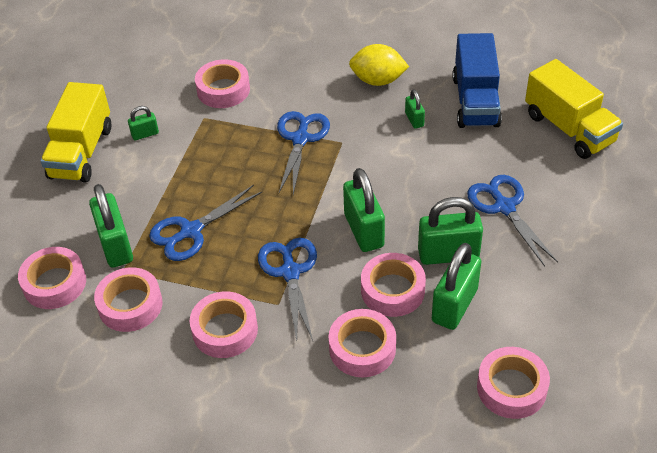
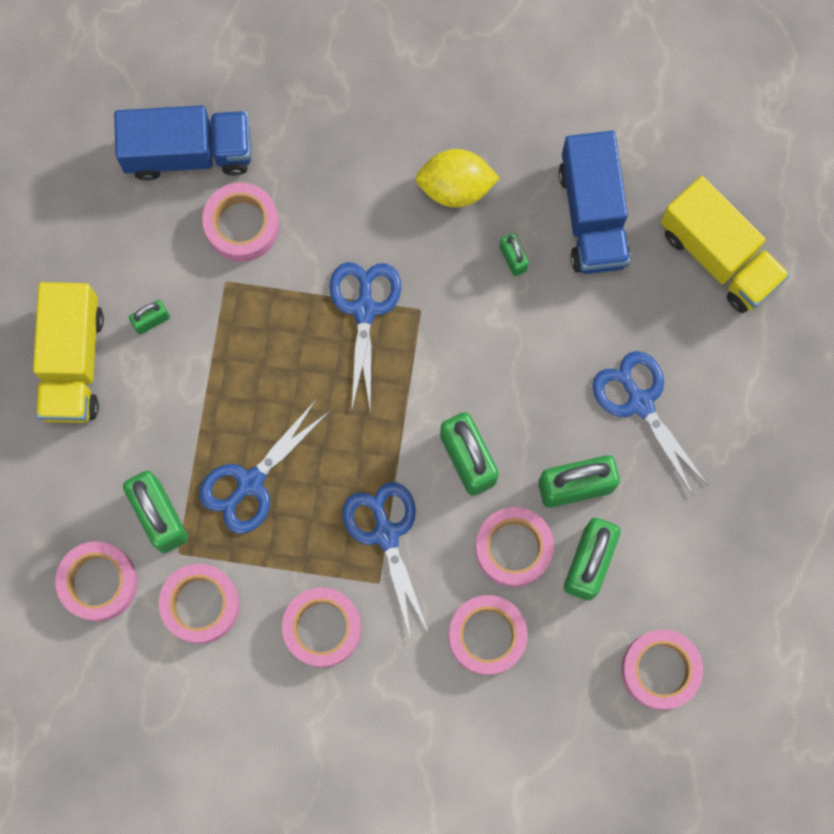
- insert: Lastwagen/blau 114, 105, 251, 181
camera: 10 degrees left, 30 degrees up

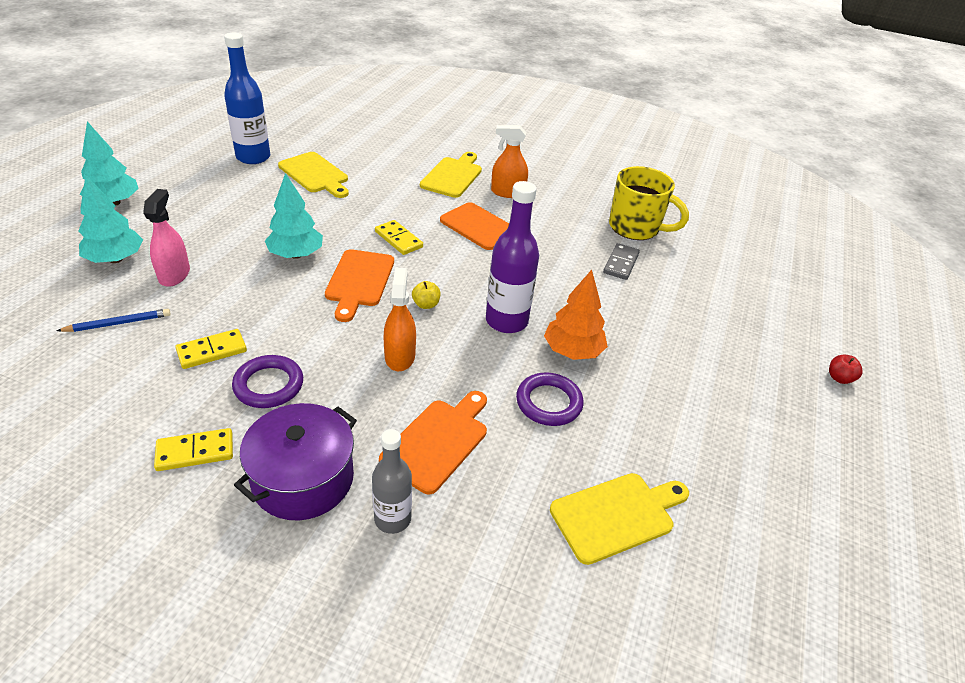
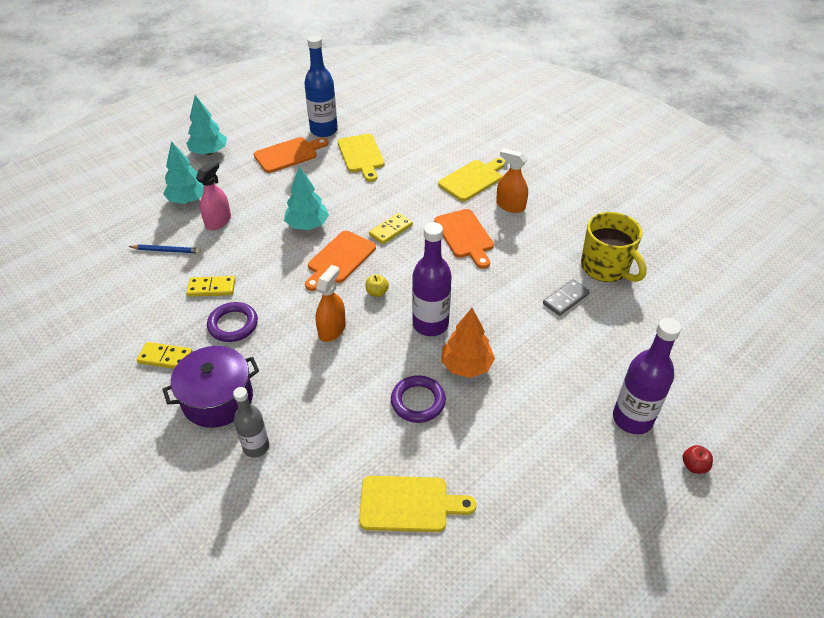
- rotate: Dominostein/gelb 375, 220, 423, 255 = 369, 213, 413, 244 60 degrees clockwise
- move: Schneidebrett/orange 379, 391, 487, 494 to 254, 137, 329, 173
- insert: Flasche/lila 613, 318, 681, 434
camera: 30 degrees right, 5 degrees up

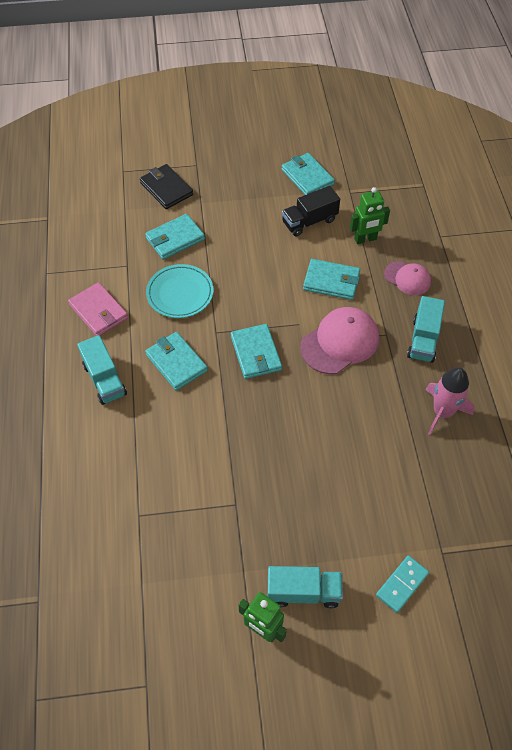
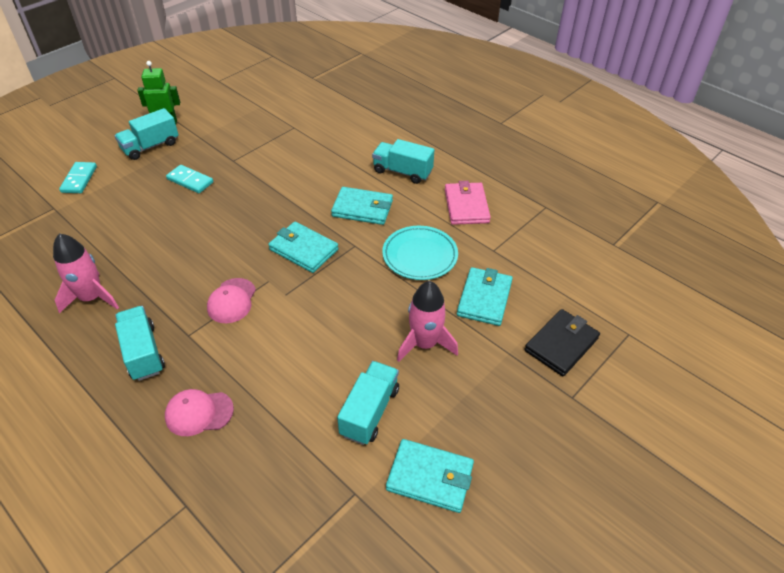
- rotate: Geldbörse/rosa 68, 282, 128, 336 = 445, 181, 491, 225 75 degrees clockwise
- rotate: Geldbörse/schwarz 140, 164, 193, 209 = 524, 309, 600, 376 60 degrees counterclockwise
- recolor: Lastwagen/schwarz 282, 186, 340, 236 to Lastwagen/türkis 337, 361, 399, 445
- resize: Kappe/rosa 300, 307, 379, 374 = 207, 278, 256, 323 x0.60
- delete: Geldbörse/türkis 303, 259, 360, 300
- delete: Roboter/grün 350, 187, 390, 244
- insert: Dominostein/türkis 166, 165, 213, 193
- insert: Rakete/rosa 397, 281, 458, 362
camera: 140 degrees right, 10 degrees down

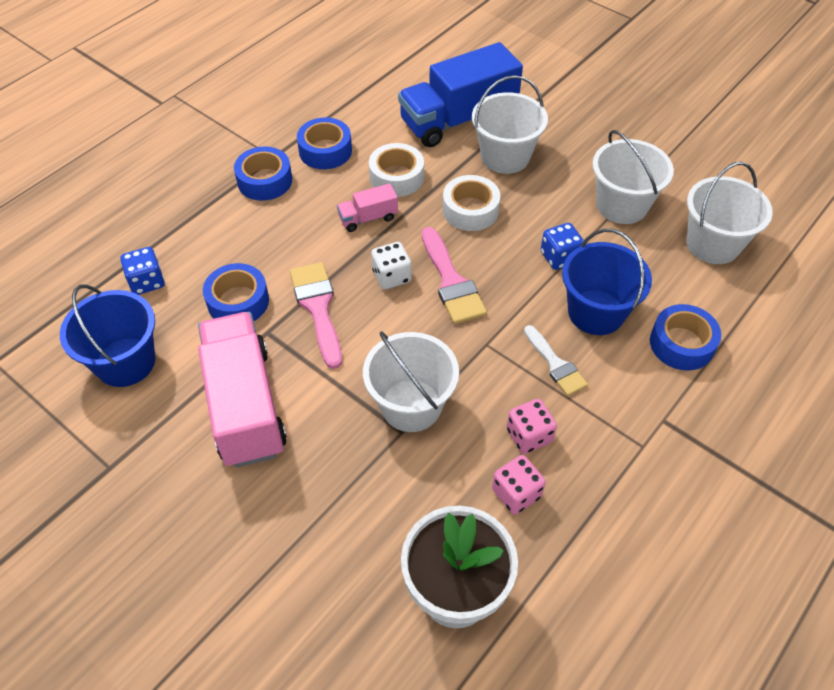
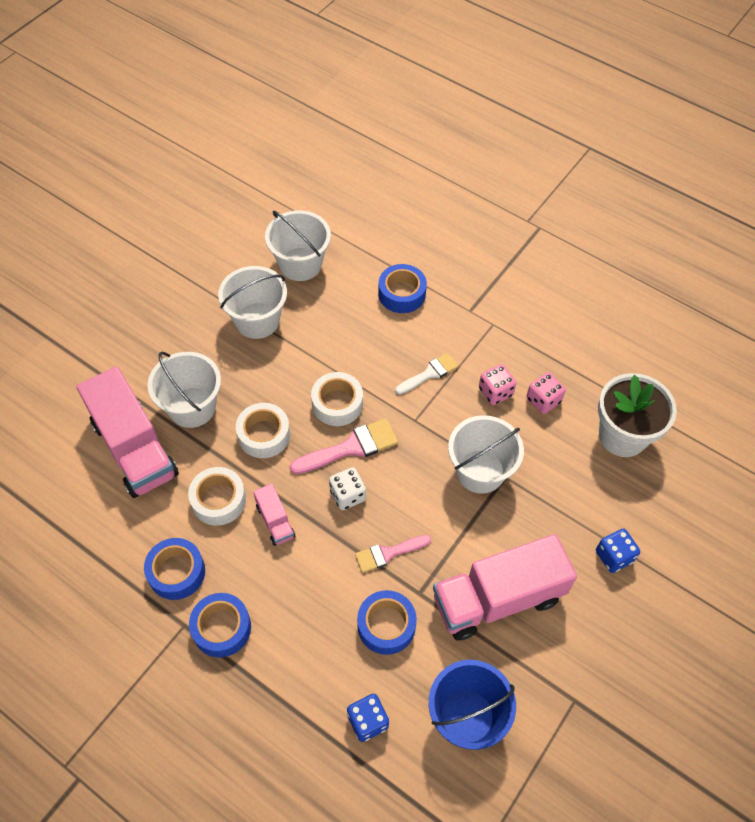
- resize: Pinsel/rosa 290, 262, 342, 369 = 355, 535, 431, 573 x0.66
- recolor: Lastwagen/blau 398, 42, 523, 147 to Lastwagen/rosa 77, 366, 179, 498
- move: Spielwürfel/blau 541, 223, 584, 270 to 596, 528, 640, 573
- delete: Eimer/blau 562, 229, 652, 335
- insert: Klebeband/weiß 311, 372, 363, 426
camera: 95 degrees left, 5 degrees up

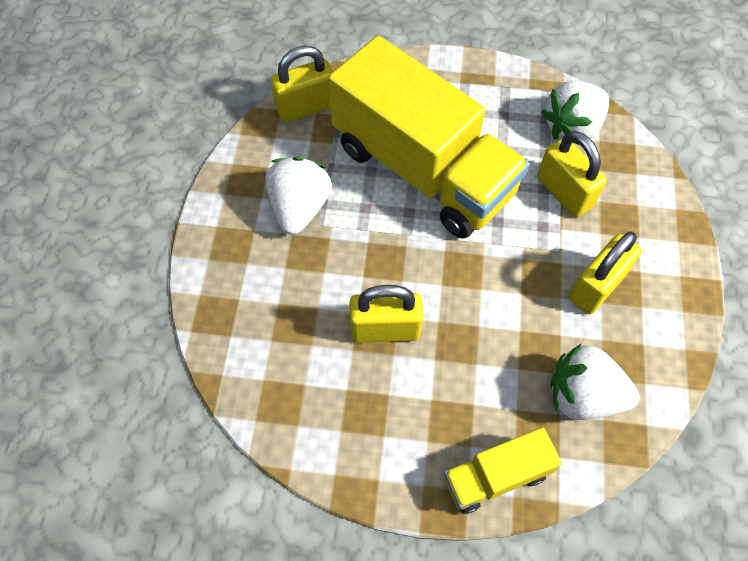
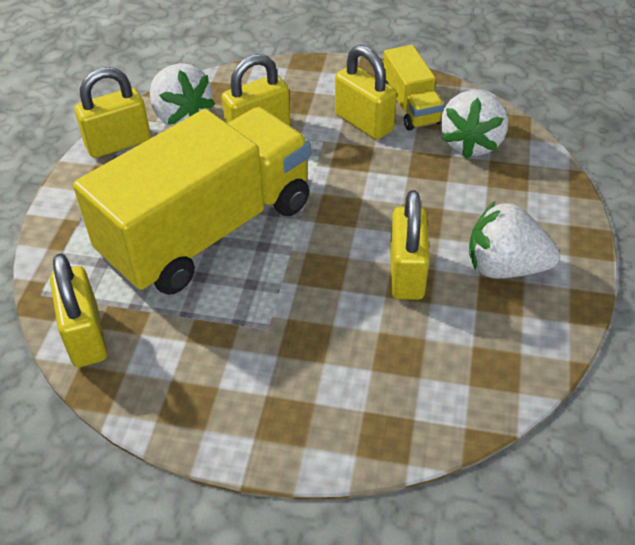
- move: Erdbeere/weiß 265, 157, 332, 235 to 469, 201, 560, 278
- move: Lastwagen/gelb 444, 427, 562, 514 to 383, 45, 444, 131
- insert: Vorhängeschloss/gelb 75, 67, 151, 158
camera: 85 degrees left, 15 degrees down

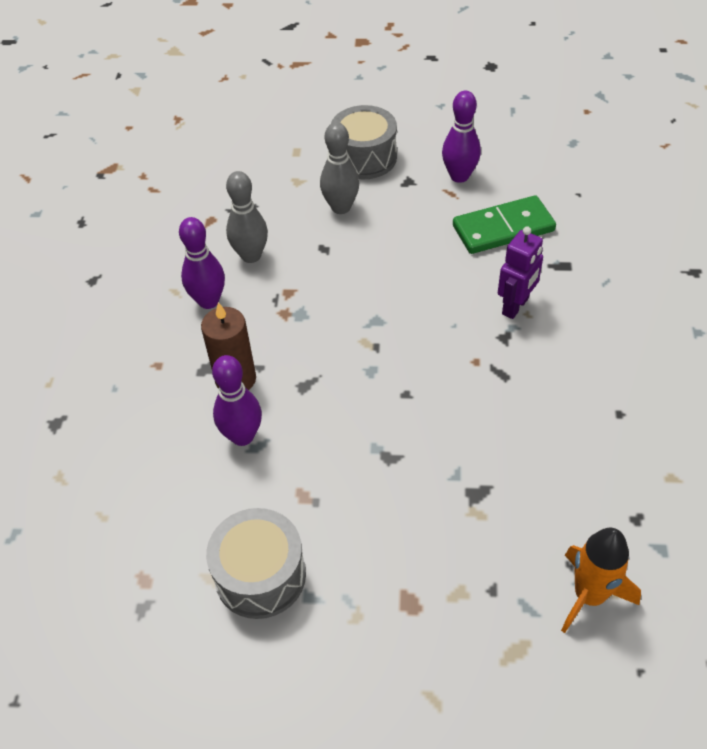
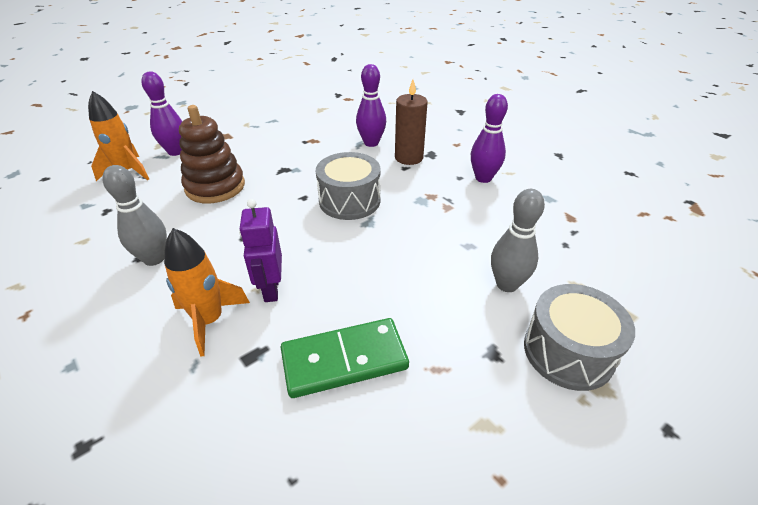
- move: Trommel/grau 206, 508, 306, 619 to 316, 152, 381, 220
- move: Bowlingkegel/grau 226, 171, 268, 263 to 102, 165, 167, 266
- move: Bowlingkegel/lila 442, 90, 481, 183 to 141, 72, 182, 156
- rotate: Dominostein/grün 453, 195, 556, 254 = 281, 318, 409, 398 45 degrees clockwise
- insert: Rakete/orange 164, 228, 250, 357
- insert: Stapelspielzeug/braun 179, 105, 245, 203
camera: 135 degrees right, 10 degrees down

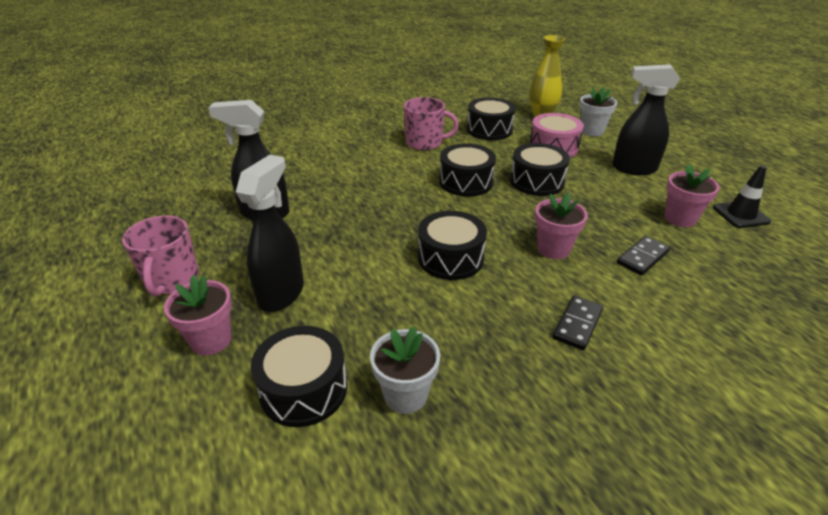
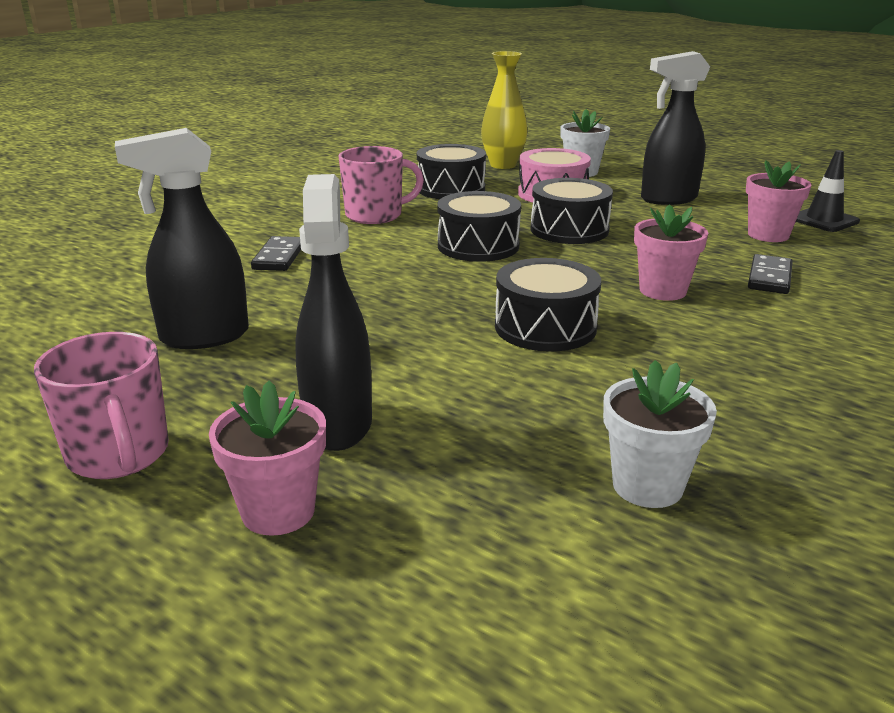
- delete: Trommel/schwarz 251, 326, 347, 427
- move: Dominostein/schwarz 552, 295, 603, 350 to 251, 236, 301, 271
camera: 25 degrees left, 10 degrees down

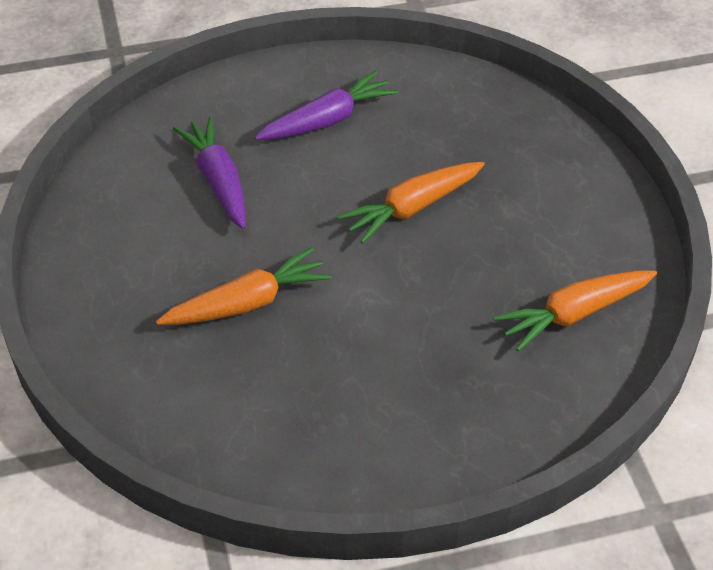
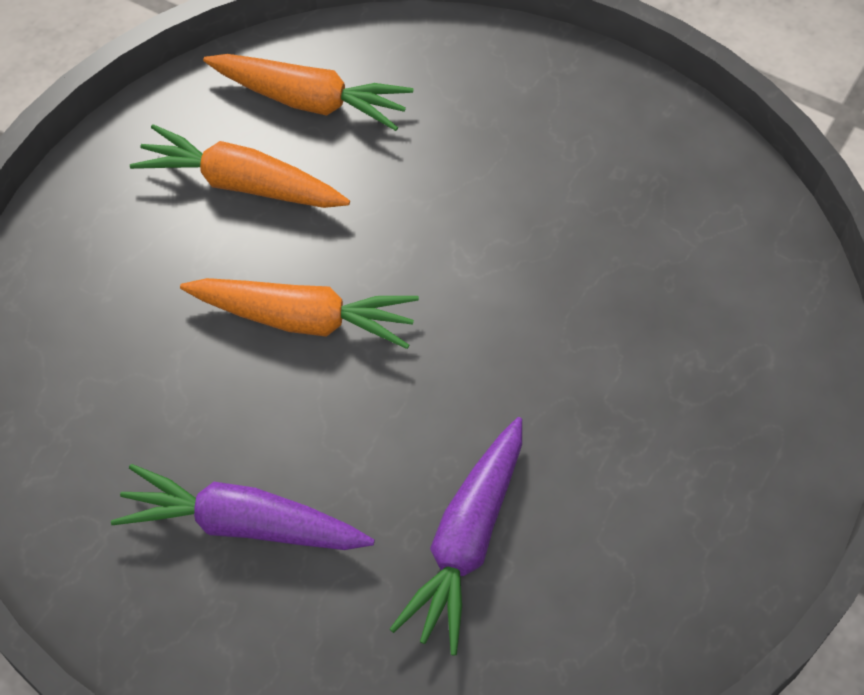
- move: Karotte/orange 156, 247, 332, 325 to 130, 124, 350, 208
camera: 135 degrees left, 10 degrees up

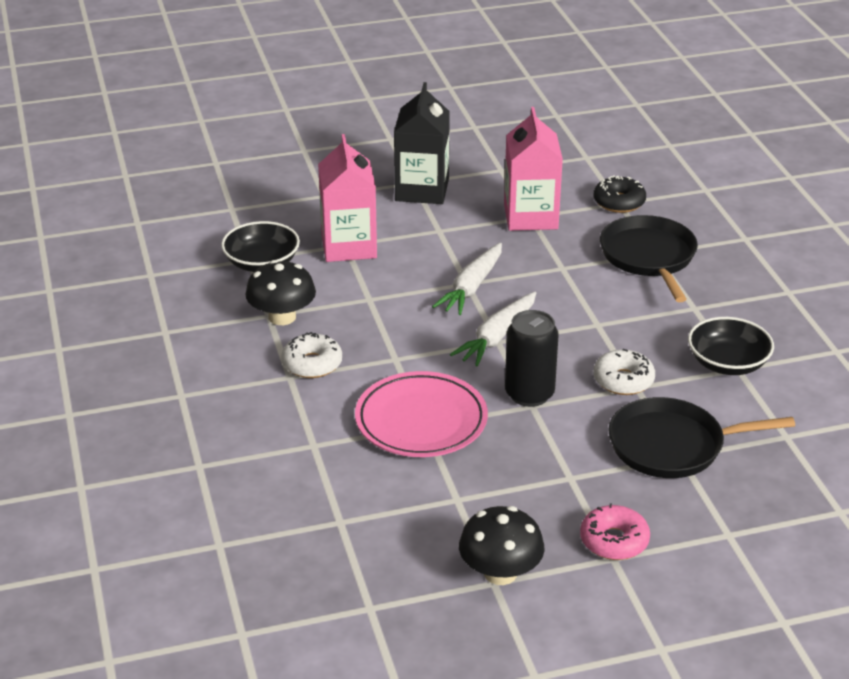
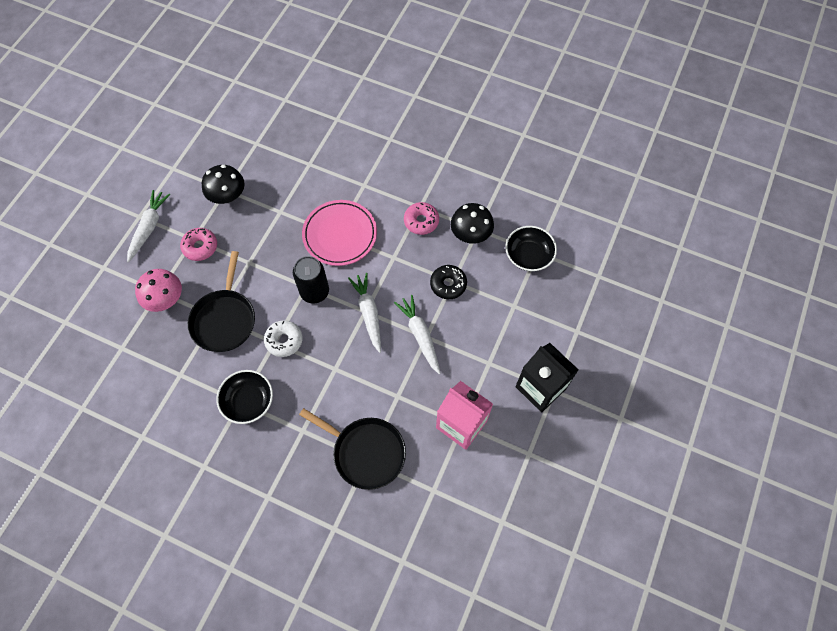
- recolor: Donut/weiß 281, 332, 342, 378 to Donut/rosa 404, 202, 439, 235
- delete: Getränkekarton/rosa 318, 134, 377, 262
- move: Donut/schwarz 593, 175, 646, 213 to 430, 265, 467, 299
- rotate: Pfanne/schwarz 608, 397, 795, 478 = 188, 251, 255, 352 150 degrees clockwise
- insert: Karotte/weiß 127, 190, 170, 263
- insert: Pilz/rosa 135, 269, 182, 312
camera: 130 degrees right, 30 degrees up

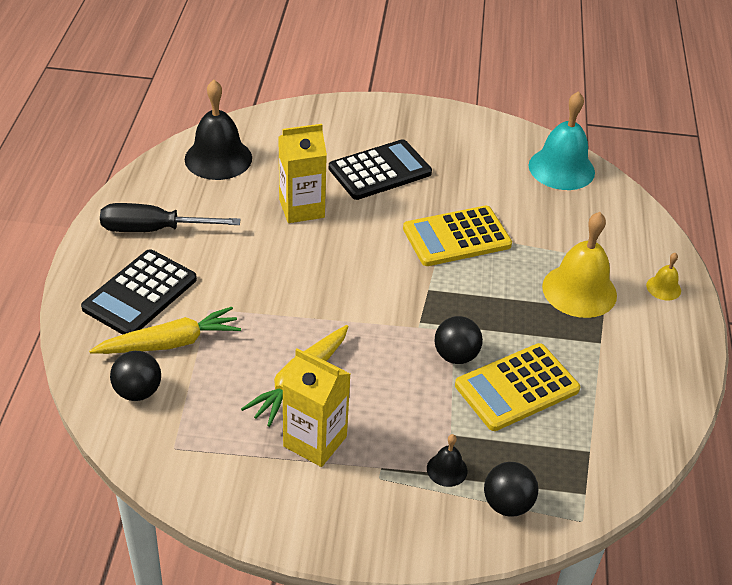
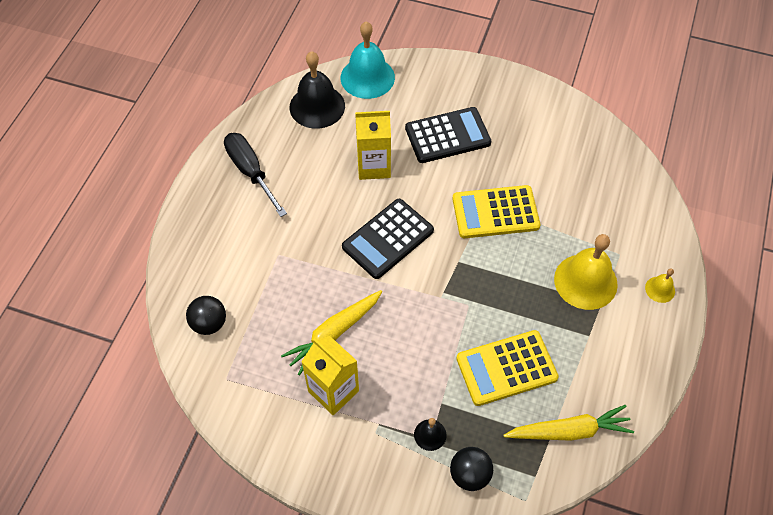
- move: Taschenrechner/schwarz 81, 249, 197, 335 to 342, 199, 434, 279
- move: Karotte/gelb 89, 307, 241, 354 to 503, 405, 634, 441
- rotate: Schraubenzieher/schwarz 100, 203, 241, 232 = 224, 133, 287, 217 45 degrees clockwise
- delete: Ball/schwarz 435, 316, 483, 364
- move: Glocke/türkis 529, 91, 595, 190 to 341, 21, 395, 99
camera: 15 degrees right, 15 degrees up

